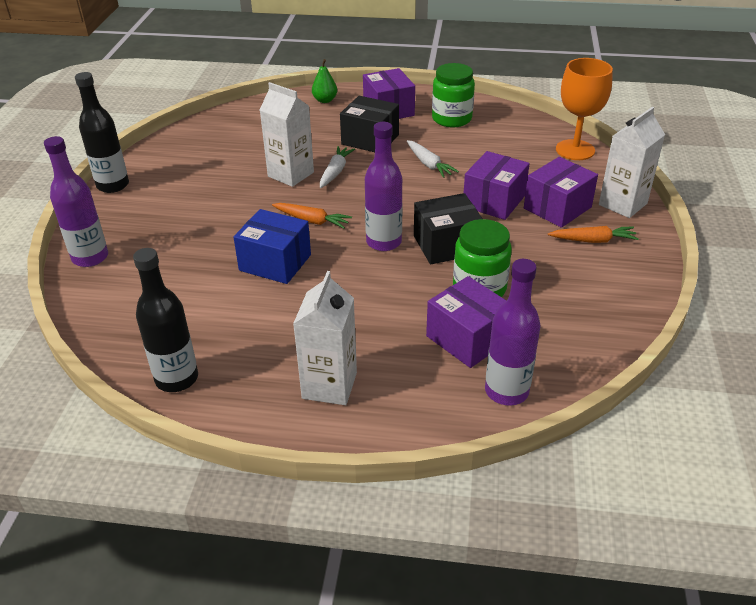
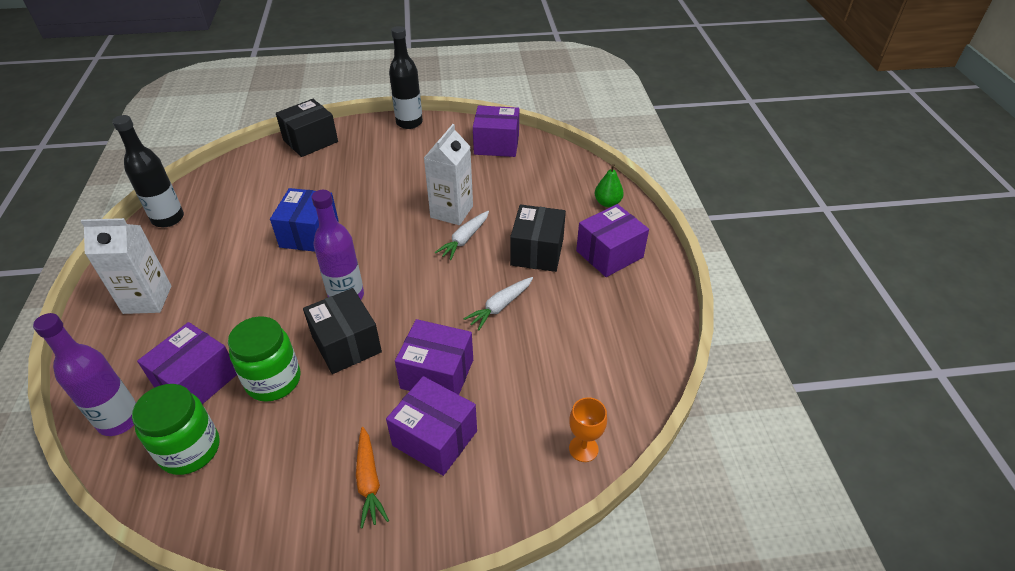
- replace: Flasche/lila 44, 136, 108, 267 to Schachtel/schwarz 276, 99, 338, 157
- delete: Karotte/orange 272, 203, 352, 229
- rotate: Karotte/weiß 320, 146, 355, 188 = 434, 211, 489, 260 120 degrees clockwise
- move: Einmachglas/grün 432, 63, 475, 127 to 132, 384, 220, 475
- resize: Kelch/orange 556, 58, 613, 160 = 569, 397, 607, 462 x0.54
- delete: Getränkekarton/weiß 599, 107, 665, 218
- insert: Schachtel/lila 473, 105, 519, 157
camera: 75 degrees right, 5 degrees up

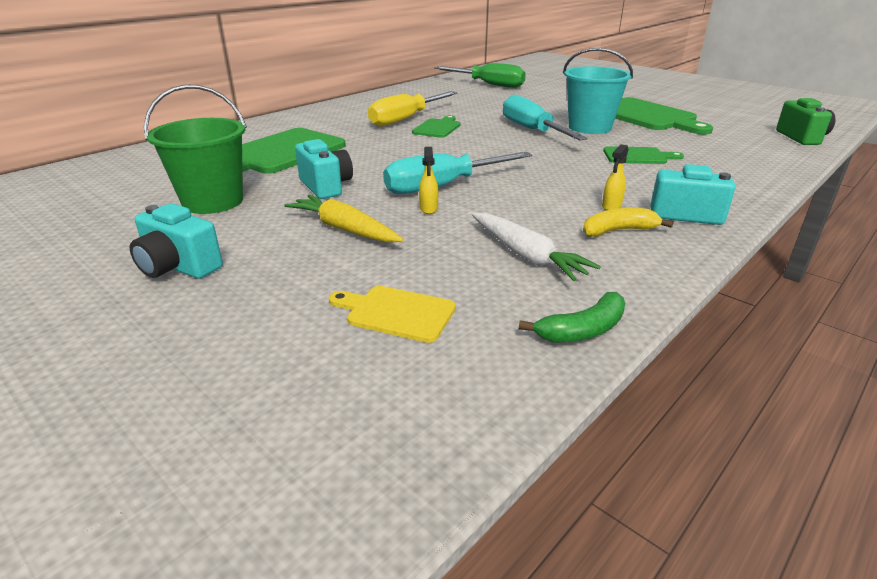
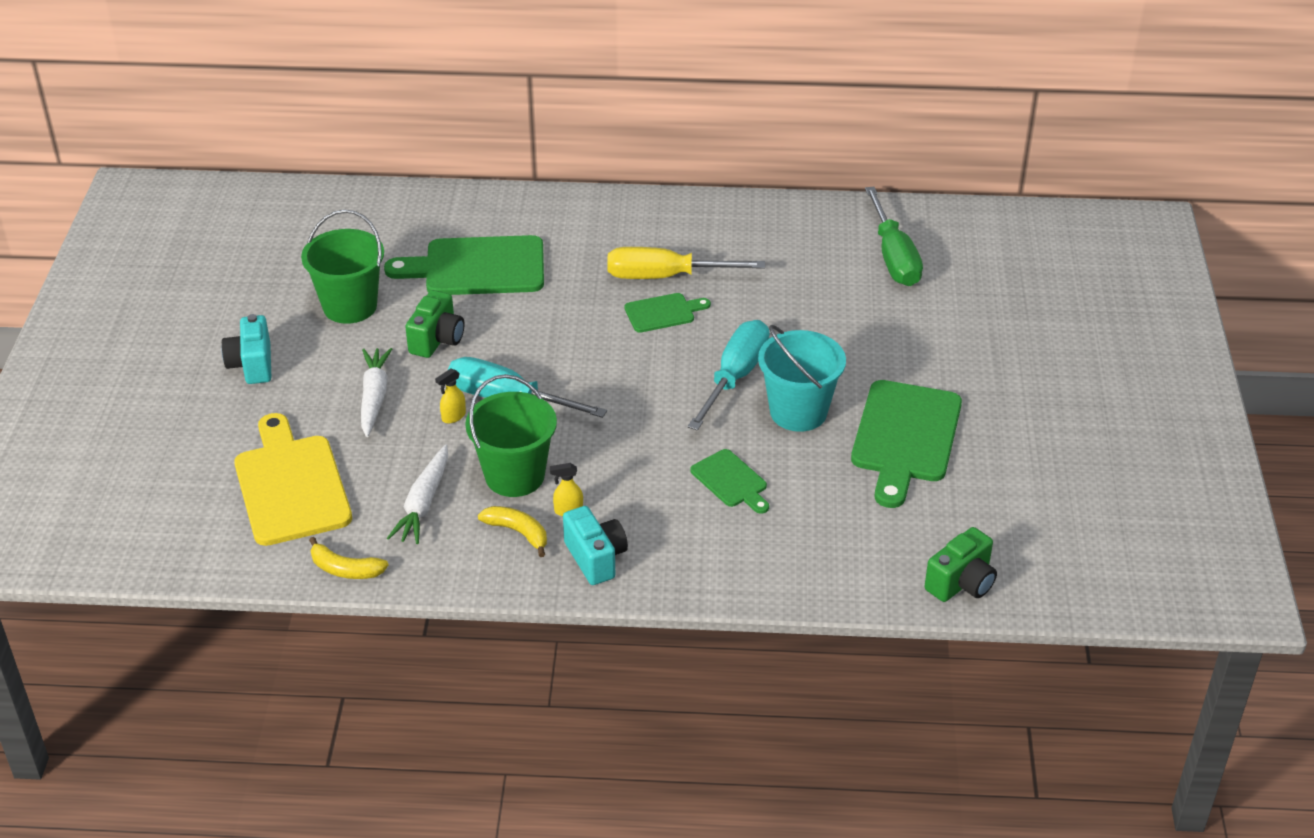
- recolor: Karotte/gelb 284, 195, 404, 243 to Karotte/weiß 361, 348, 392, 437
- recolor: Kamera/türkis 295, 139, 353, 199 to Kamera/grün 405, 290, 464, 358
- resize: Schneidebrett/gelb 329, 286, 456, 343 = 234, 413, 352, 546 x1.92
- recolor: Banane/grün 519, 292, 625, 343 to Banane/gelb 309, 537, 388, 579
- insert: Eimer/grün 465, 374, 557, 497
camera: 50 degrees right, 10 degrees up

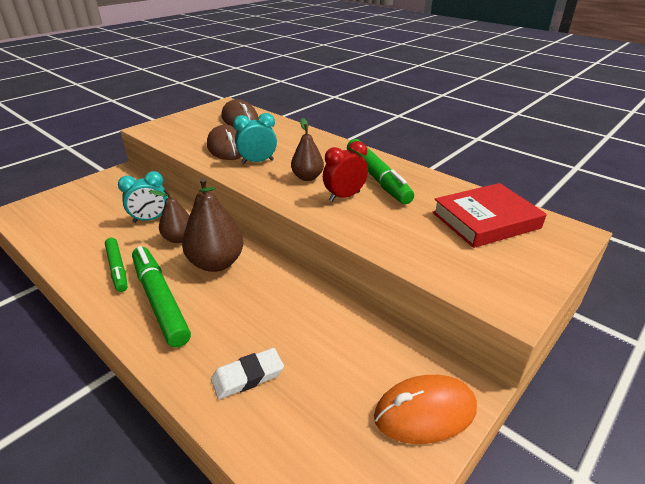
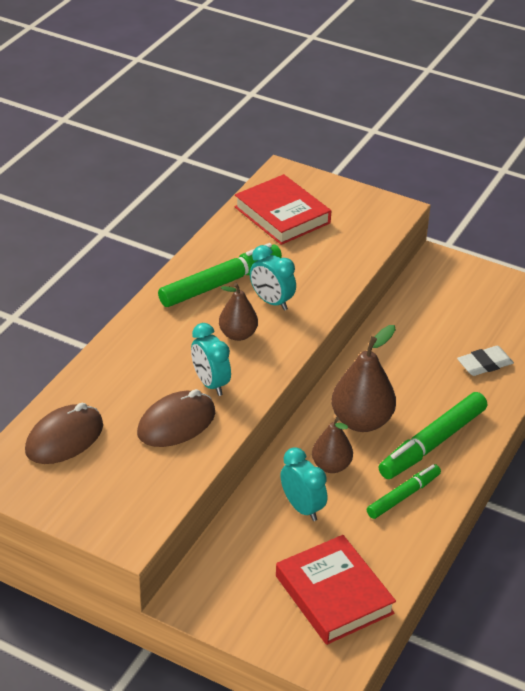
- rotate: Radiergummi/weiß 211, 348, 284, 399 = 457, 346, 514, 376 75 degrees counterclockwise
- recolor: Wecker/rot 323, 141, 368, 202 to Wecker/türkis 250, 245, 296, 311
- delete: Computermaus/orange 374, 375, 477, 444
- insert: Buch/rot 276, 535, 396, 645
camera: 105 degrees left, 5 degrees up

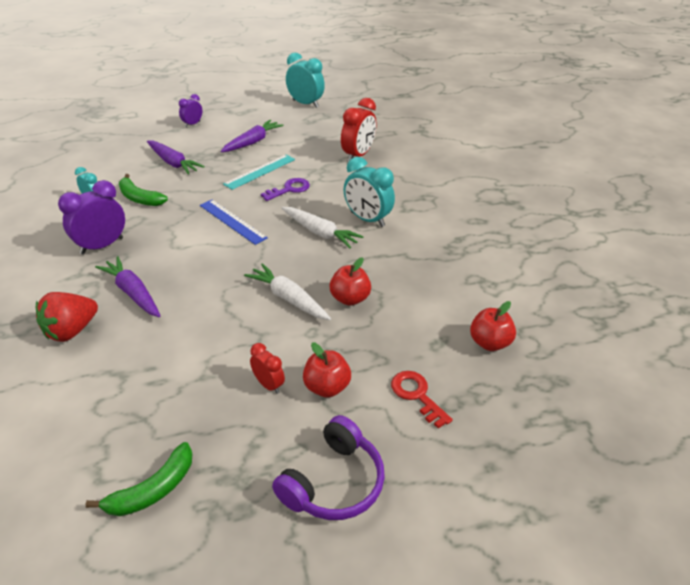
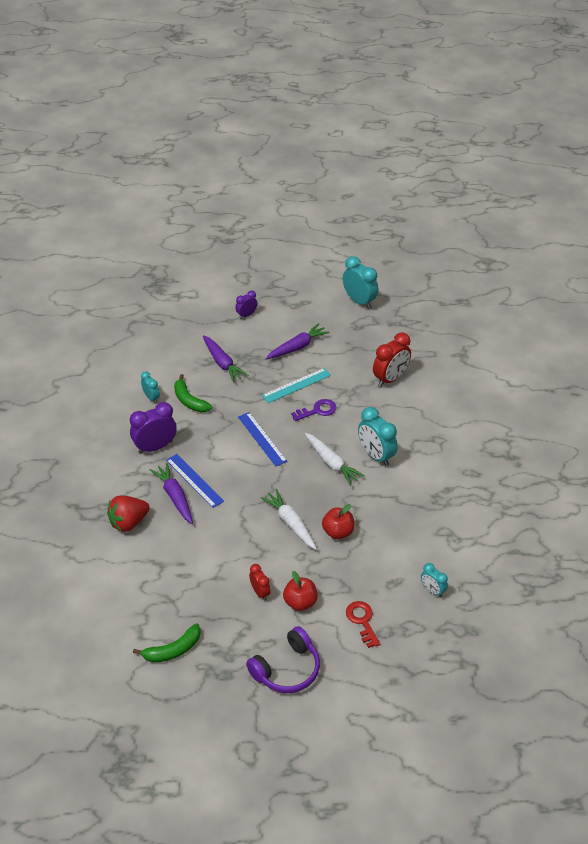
- replace: Apfel/rot 470, 301, 516, 351 to Wecker/türkis 421, 563, 448, 597
- insert: Lineal/blau 166, 454, 224, 508
camera: 15 degrees right, 5 degrees up

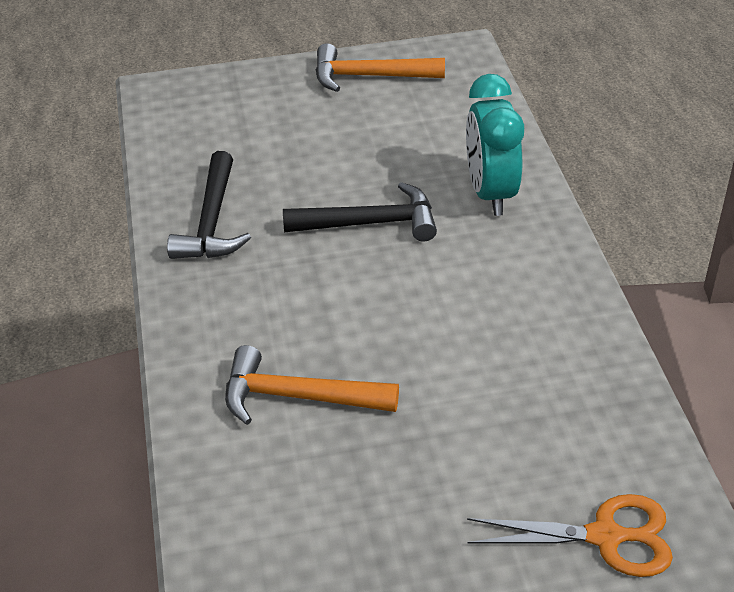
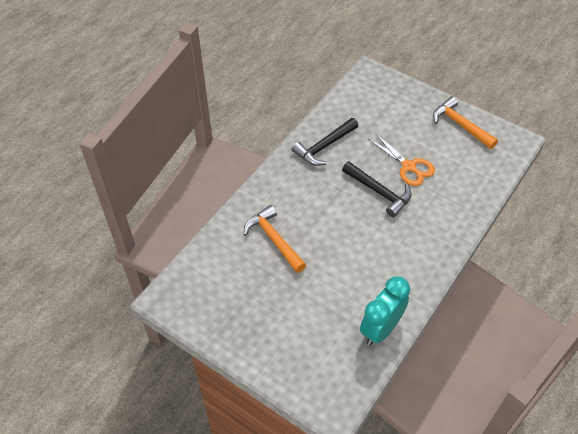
- move: Wecker/türkis 466, 74, 524, 216 to 360, 276, 410, 346
- move: Schere/orange 467, 494, 673, 577 to 368, 133, 435, 186
camera: 45 degrees right, 10 degrees up

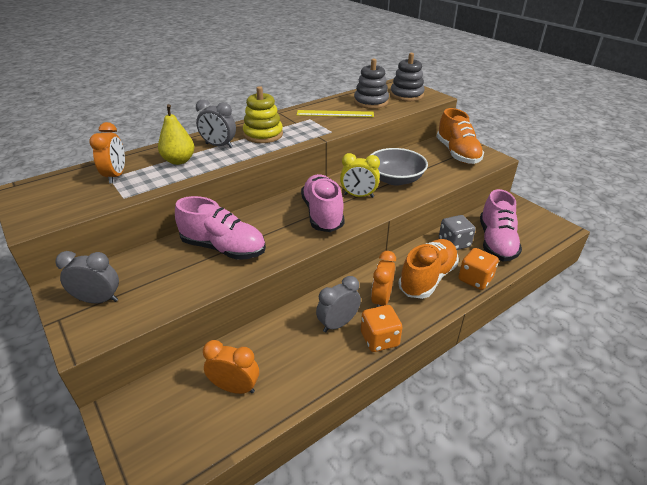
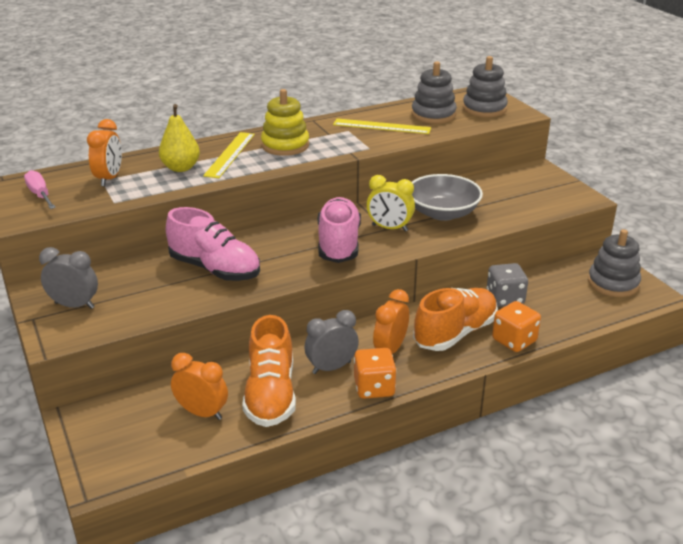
- replace: Wecker/grau 196, 99, 236, 148 to Lineal/gelb 203, 132, 255, 178
- move: Schuh/orange 436, 108, 484, 164 to 242, 315, 296, 427
- delete: Schuh/rosa 480, 189, 522, 261
- insert: Schraubenzieher/rosa 24, 170, 56, 209
- insert: Stapelspielzeug/grau 588, 229, 641, 297
camera: 10 degrees right, 5 degrees down

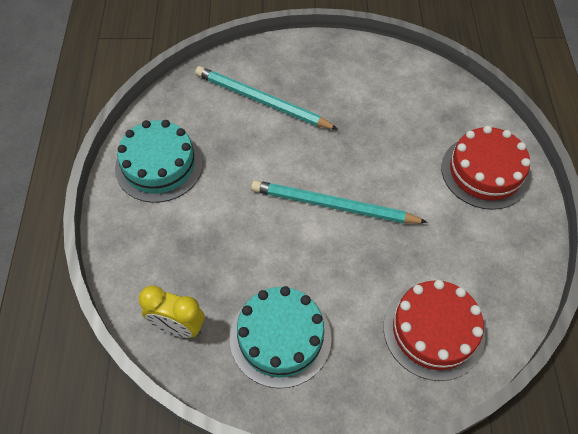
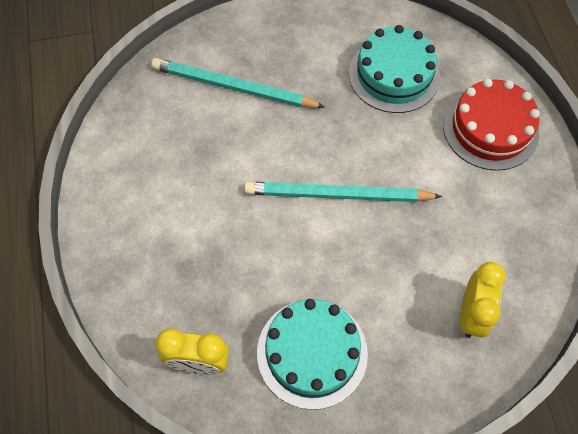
- move: Kuchen/türkis 115, 120, 203, 203 to 349, 25, 440, 113
- replace: Kuchen/rot 384, 280, 485, 381 to Wecker/gelb 460, 262, 506, 338
camera: 10 degrees left, 5 degrees up

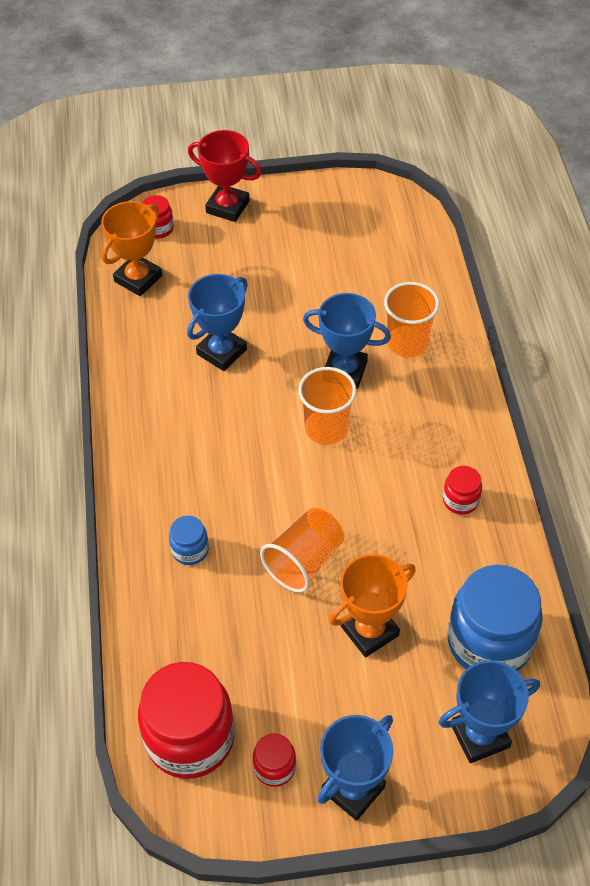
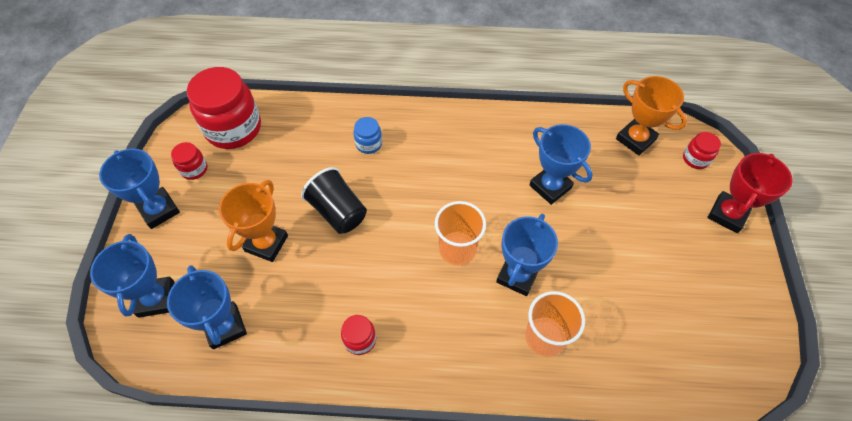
- recolor: Becher/orange 260, 508, 344, 593 to Becher/schwarz 301, 167, 367, 234
- rotate: Pokal/orange 329, 554, 416, 657 = 219, 180, 288, 262 45 degrees clockwise
- replace: Einmachglas/blau 447, 565, 543, 671 to Pokal/blau 167, 265, 247, 349
camera: 100 degrees right, 5 degrees up

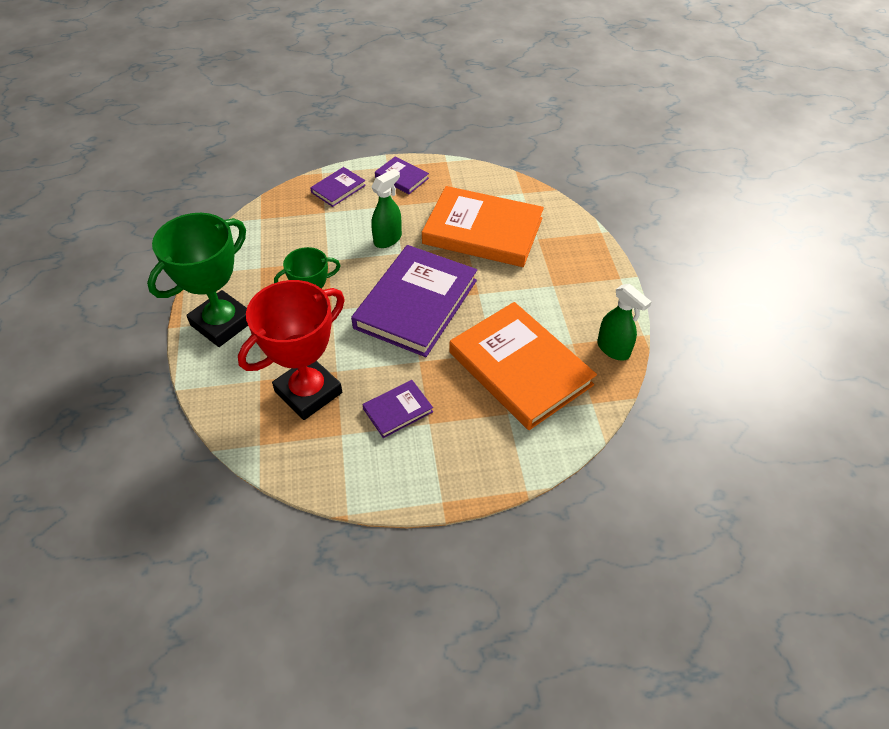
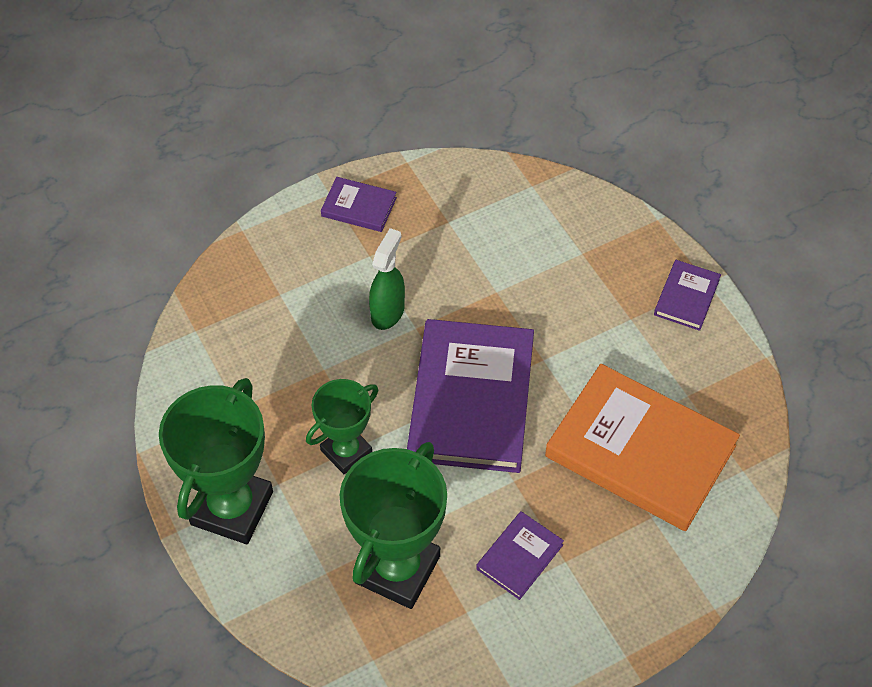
- recolor: Pokal/rot 238, 280, 345, 420 to Pokal/grün 340, 442, 447, 609
- move: Buch/lila 310, 167, 366, 207 to 654, 260, 721, 331
- delete: Buch/orange 422, 186, 544, 267
- delete: Sprühflasche/grün 597, 284, 652, 360
camera: 20 degrees left, 5 degrees up

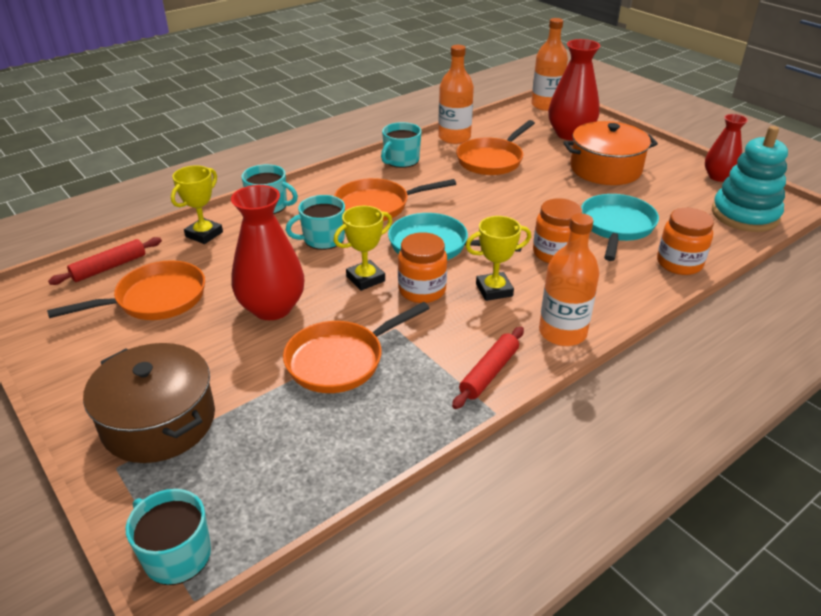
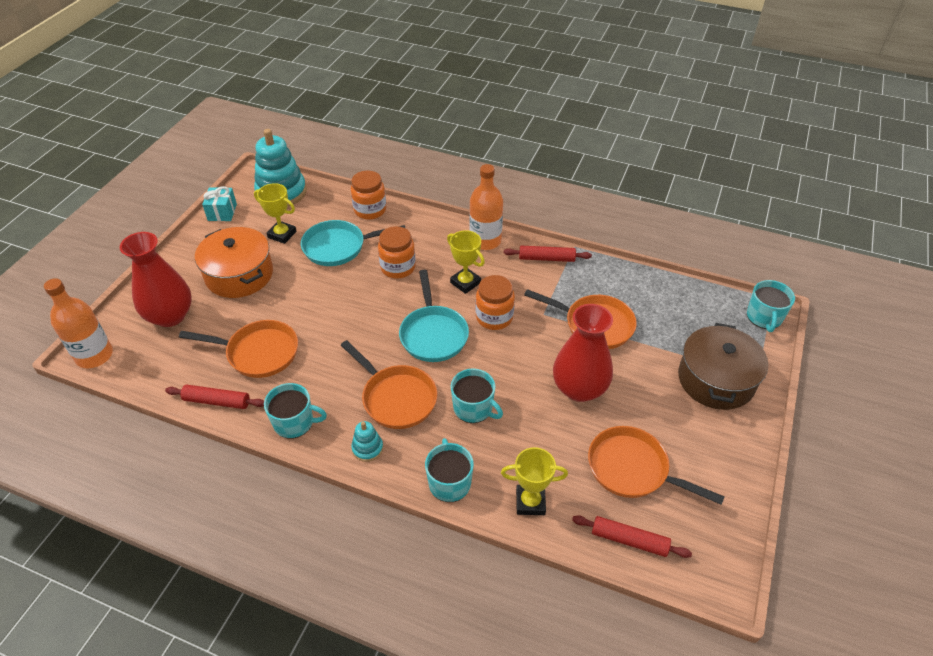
- move: Pokal/gelb 334, 206, 392, 291 to 254, 183, 297, 244
- replace: Flasche/orange 438, 45, 474, 144 to Nudelholz/rot 165, 385, 264, 409
- replace: Vase/rot 705, 114, 748, 182 to Geschenk/türkis 202, 186, 237, 221
- insert: Stapelspielzeug/türkis 351, 421, 383, 462
camera: 120 degrees left, 10 degrees up

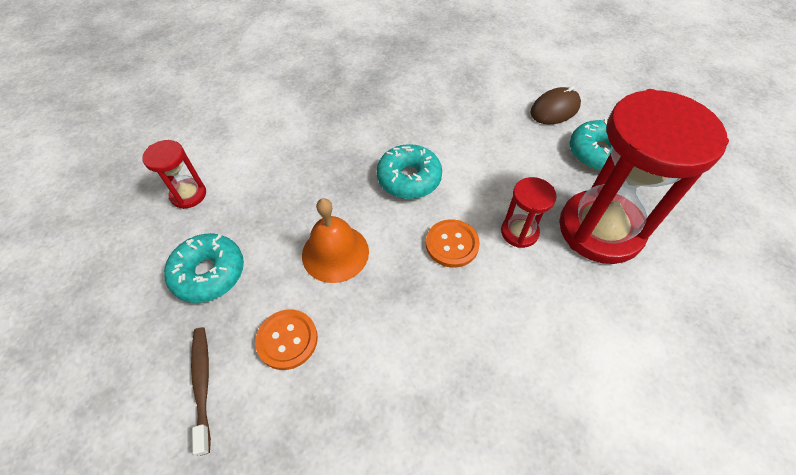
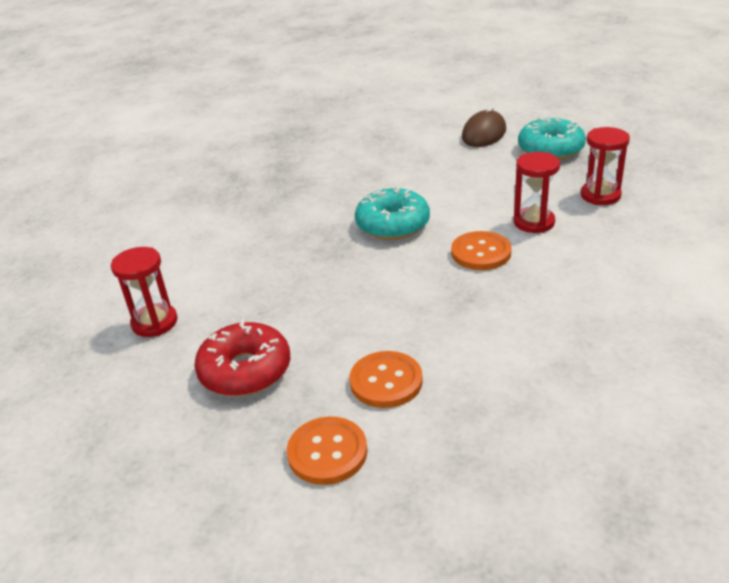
- recolor: Donut/türkis 164, 233, 244, 303 to Donut/rot 194, 319, 290, 396
- replace: Zahnbürste/braun 191, 327, 211, 456 to Knopf/orange 287, 417, 367, 485
- delete: Glocke/orange 302, 198, 369, 283
- resize: Sanduhr/rot 559, 89, 729, 264 = 581, 127, 630, 205 x0.45
camera: 25 degrees left, 20 degrees down

